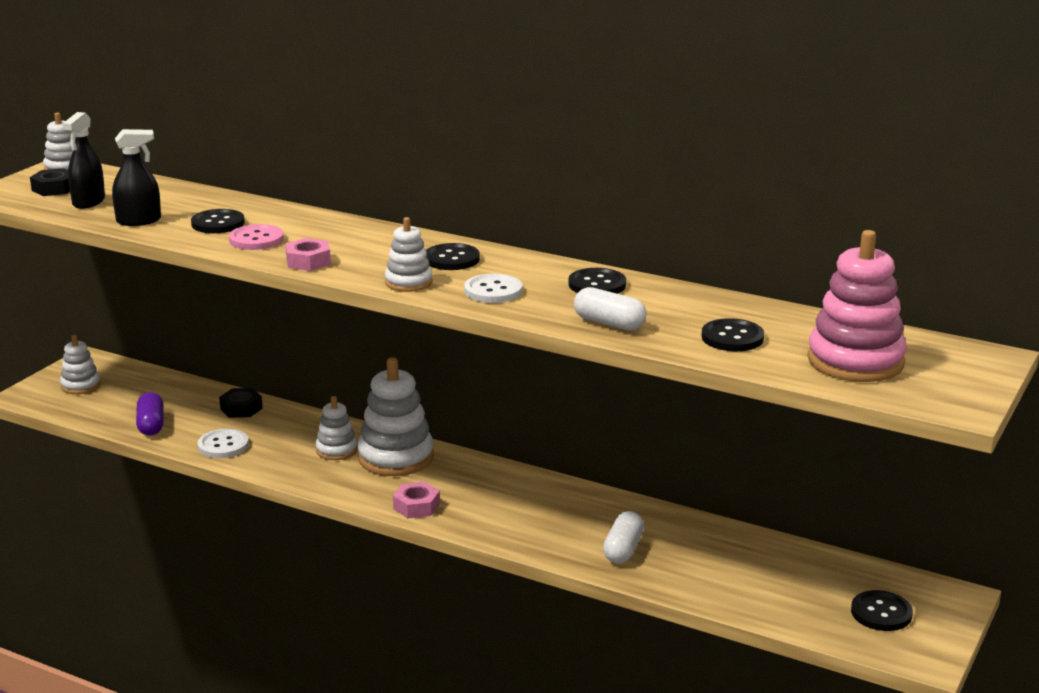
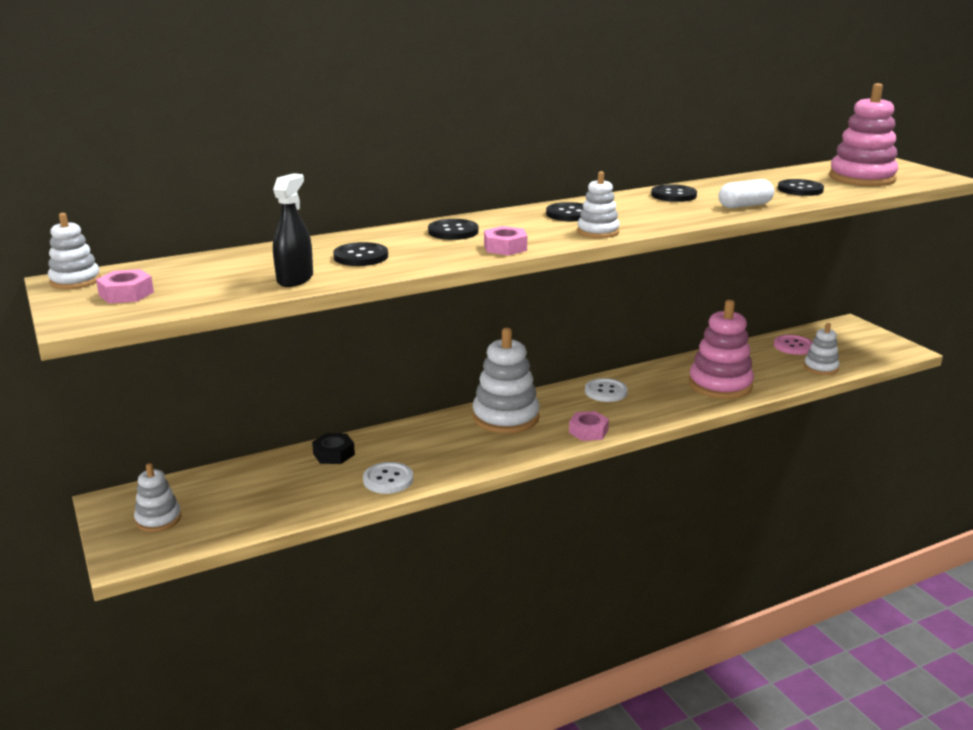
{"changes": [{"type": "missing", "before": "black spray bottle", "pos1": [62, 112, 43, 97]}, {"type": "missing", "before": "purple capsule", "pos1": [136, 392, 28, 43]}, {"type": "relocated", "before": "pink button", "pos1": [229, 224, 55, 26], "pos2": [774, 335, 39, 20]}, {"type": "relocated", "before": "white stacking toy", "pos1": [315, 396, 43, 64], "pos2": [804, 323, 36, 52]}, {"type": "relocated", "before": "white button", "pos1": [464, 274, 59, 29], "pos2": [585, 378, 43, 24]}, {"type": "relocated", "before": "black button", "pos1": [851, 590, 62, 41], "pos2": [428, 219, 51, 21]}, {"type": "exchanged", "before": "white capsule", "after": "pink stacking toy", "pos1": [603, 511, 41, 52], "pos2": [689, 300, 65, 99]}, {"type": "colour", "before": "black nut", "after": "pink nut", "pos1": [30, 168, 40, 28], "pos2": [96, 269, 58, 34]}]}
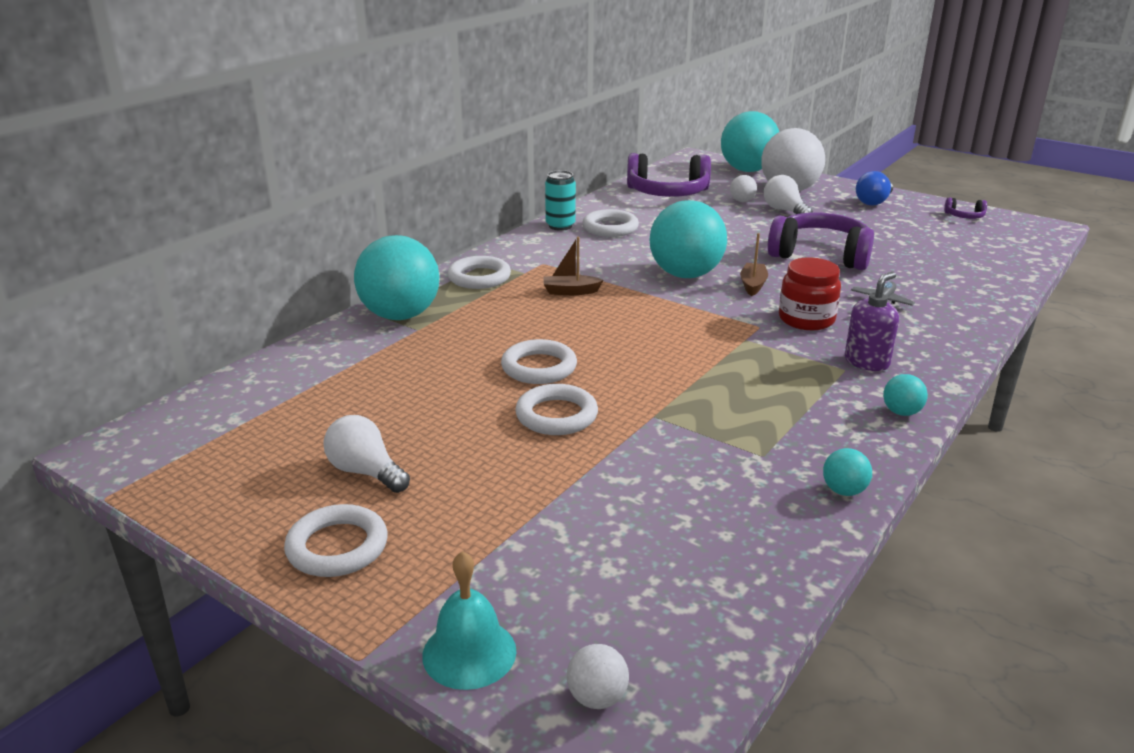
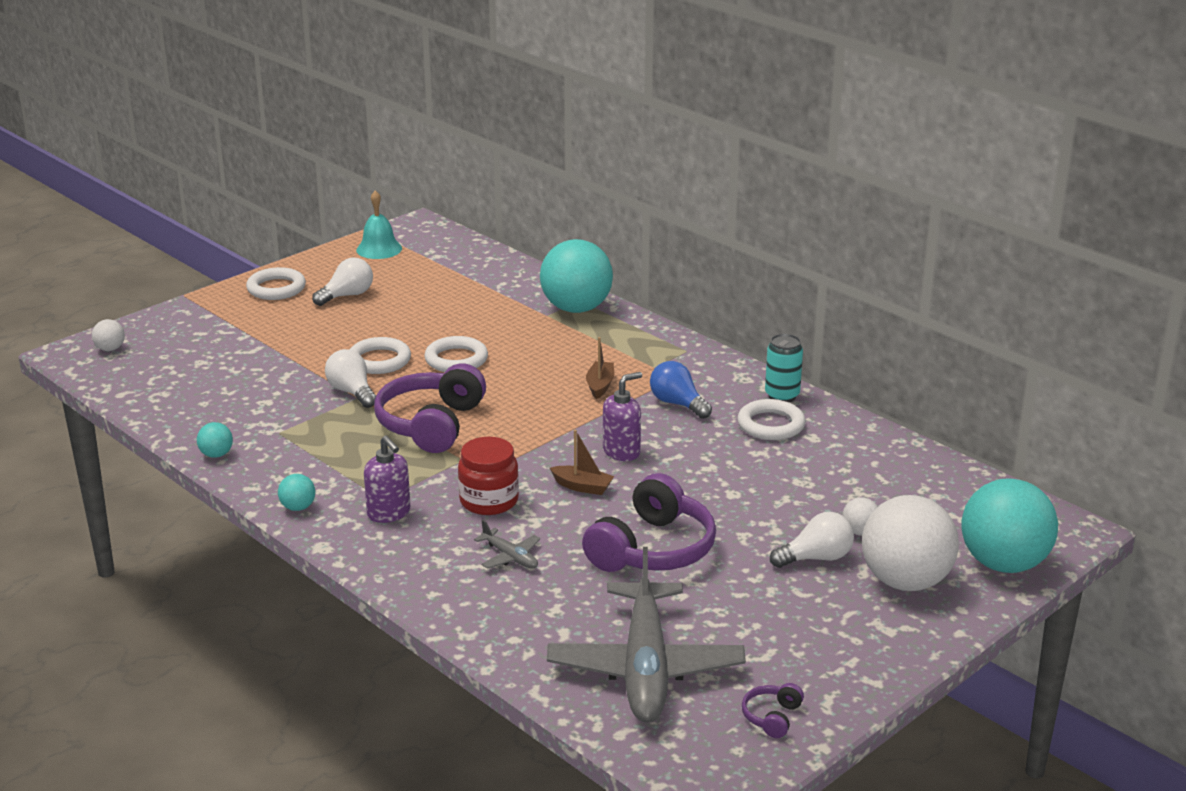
{"changes": [{"type": "missing", "before": "white ring", "pos1": [447, 256, 64, 33]}, {"type": "appeared", "after": "white light bulb", "pos2": [325, 349, 51, 59]}, {"type": "appeared", "after": "grey plane", "pos2": [547, 547, 199, 176]}, {"type": "relocated", "before": "turquoise bell", "pos1": [422, 551, 95, 139], "pos2": [356, 190, 46, 69]}, {"type": "relocated", "before": "purple headphones", "pos1": [627, 153, 84, 44], "pos2": [374, 363, 112, 90]}, {"type": "relocated", "before": "blue light bulb", "pos1": [856, 171, 37, 34], "pos2": [650, 361, 62, 58]}, {"type": "exchanged", "before": "turquoise ball", "after": "purple soap dispenser", "pos1": [650, 200, 77, 78], "pos2": [603, 372, 39, 89]}]}
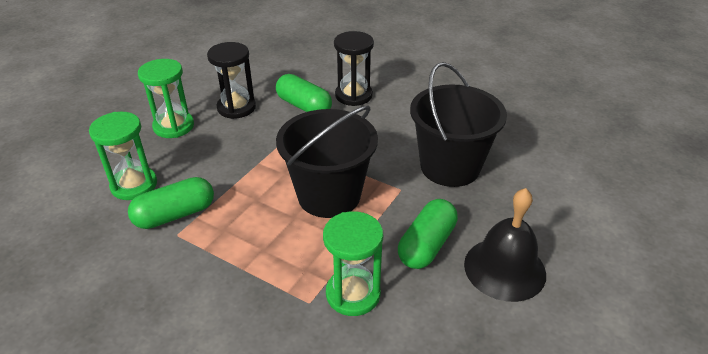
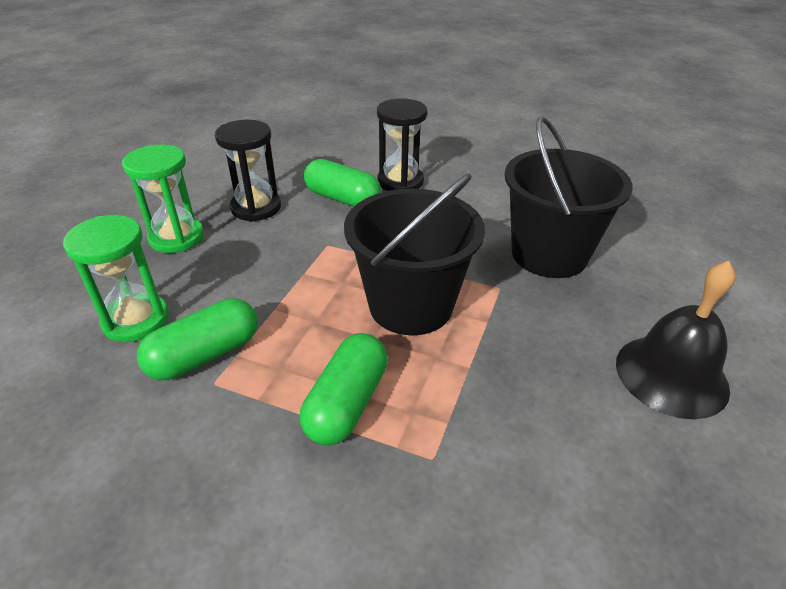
{"changes": [{"type": "missing", "before": "green hourglass", "pos1": [323, 211, 60, 105]}, {"type": "relocated", "before": "green capsule", "pos1": [398, 199, 60, 70], "pos2": [300, 333, 88, 112]}]}
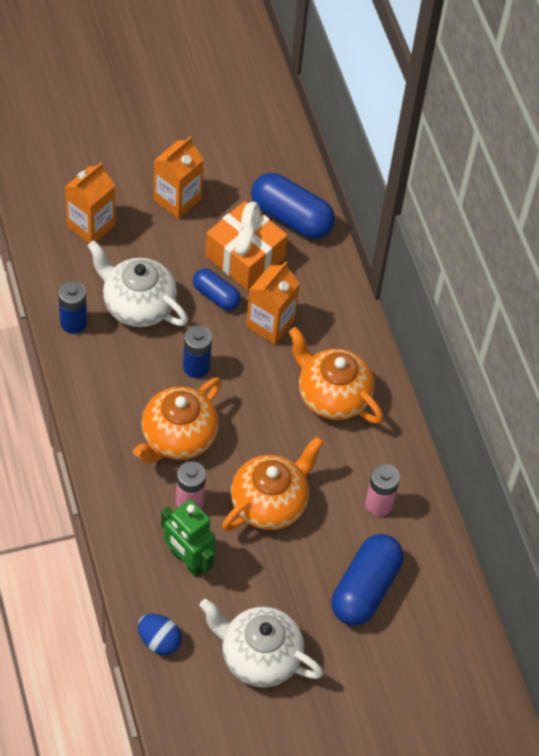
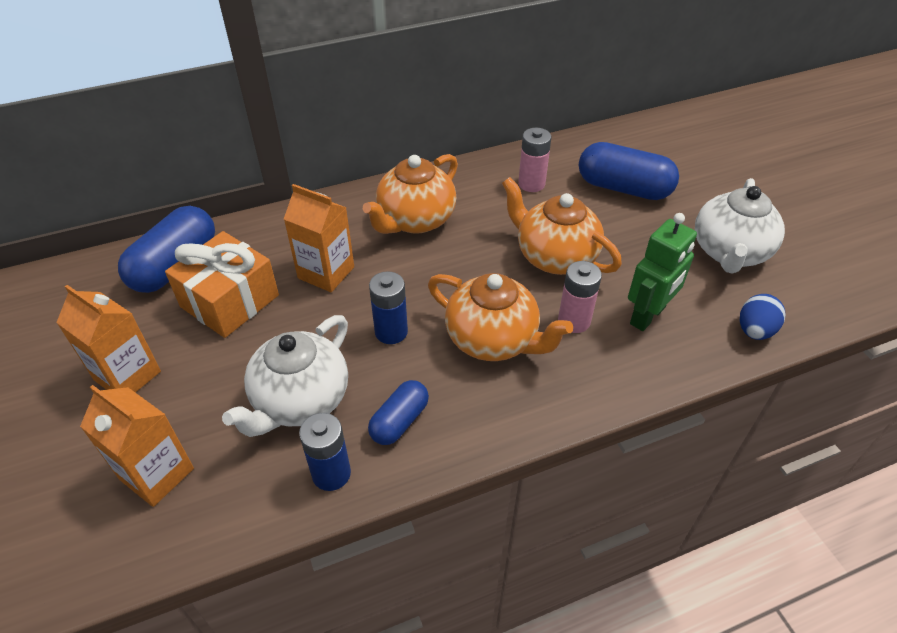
{"changes": [{"type": "relocated", "before": "blue capsule", "pos1": [193, 269, 48, 41], "pos2": [368, 380, 61, 65]}]}
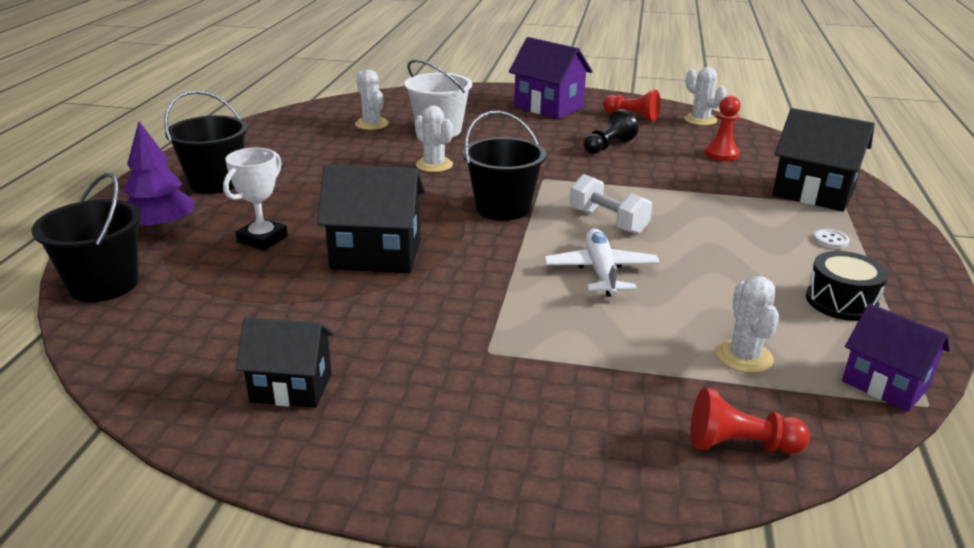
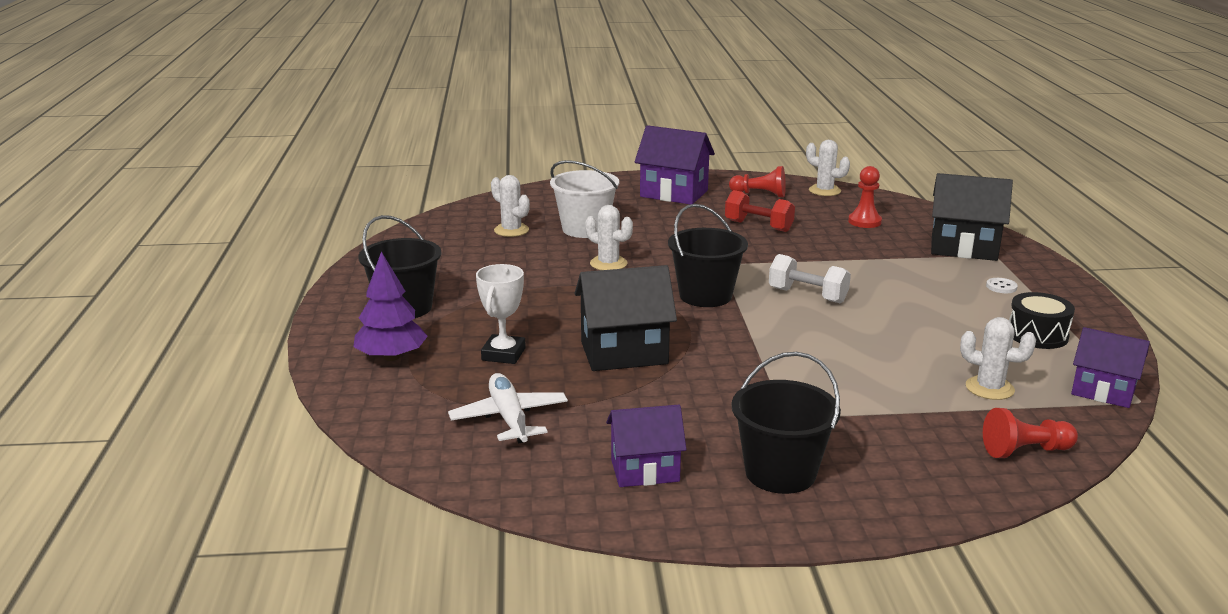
{"changes": [{"type": "relocated", "before": "black bucket", "pos1": [31, 173, 110, 129], "pos2": [732, 352, 109, 142]}, {"type": "relocated", "before": "white plane", "pos1": [544, 228, 116, 68], "pos2": [448, 373, 120, 70]}, {"type": "exchanged", "before": "black pawn", "after": "red dumbbell", "pos1": [584, 109, 54, 45], "pos2": [725, 190, 70, 42]}, {"type": "colour", "before": "black house", "after": "purple house", "pos1": [236, 317, 98, 91], "pos2": [606, 405, 81, 82]}, {"type": "spun", "before": "white cactus", "pos1": [716, 276, 63, 97], "pos2": [960, 317, 76, 83], "turn": -45}]}
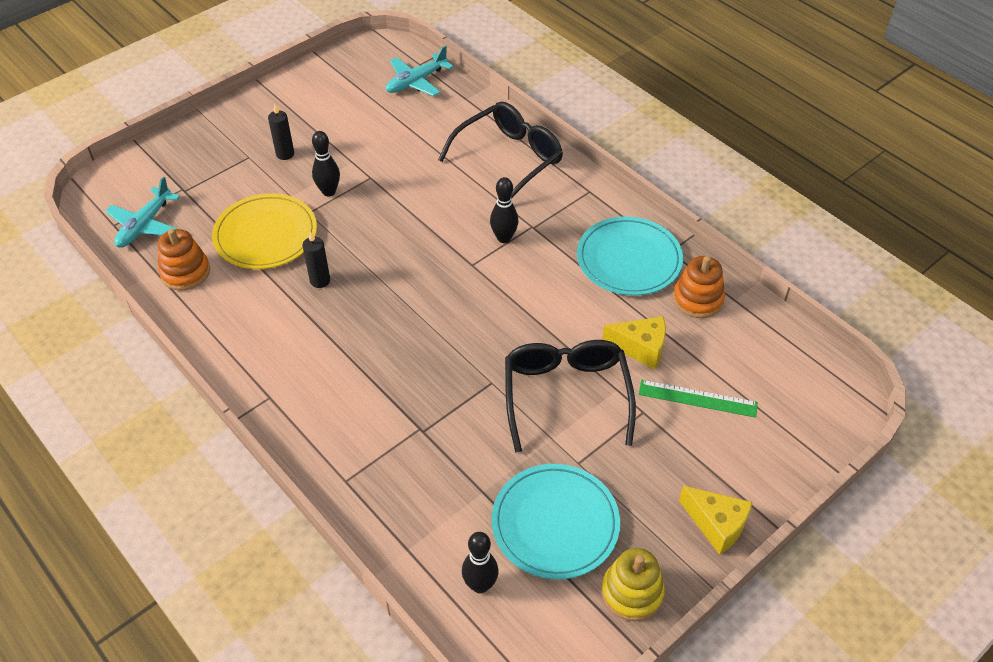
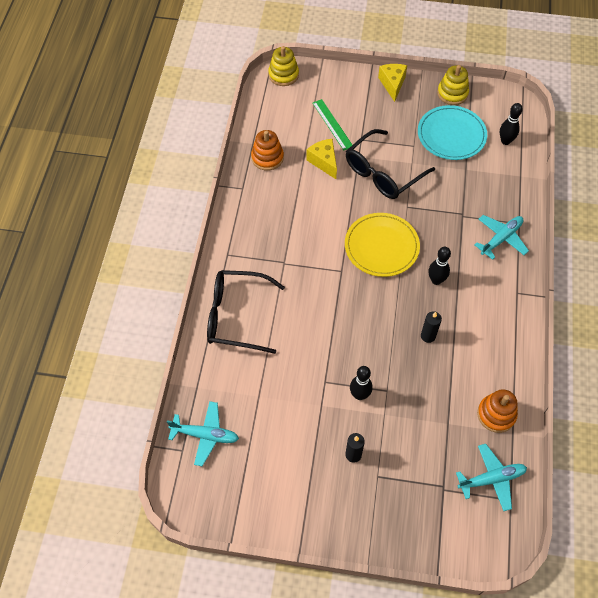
{"changes": [{"type": "missing", "before": "turquoise plate", "pos1": [577, 217, 106, 78]}, {"type": "appeared", "after": "yellow stacking toy", "pos2": [268, 46, 31, 40]}, {"type": "appeared", "after": "turquoise plane", "pos2": [474, 215, 55, 45]}, {"type": "relocated", "before": "yellow plate", "pos1": [212, 193, 105, 76], "pos2": [345, 213, 75, 64]}, {"type": "relocated", "before": "black bowling pin", "pos1": [490, 177, 29, 66], "pos2": [428, 247, 23, 38]}]}
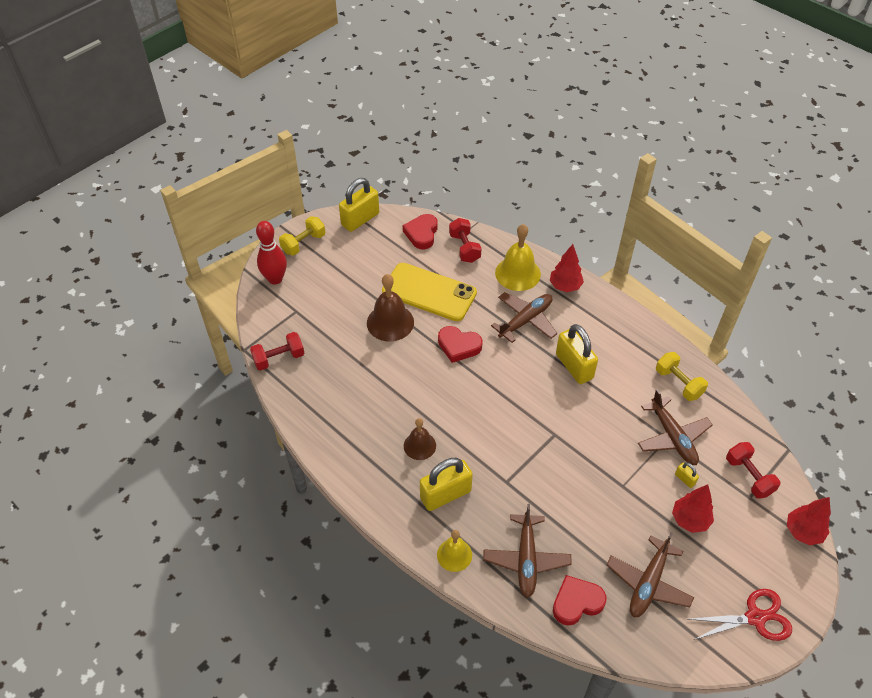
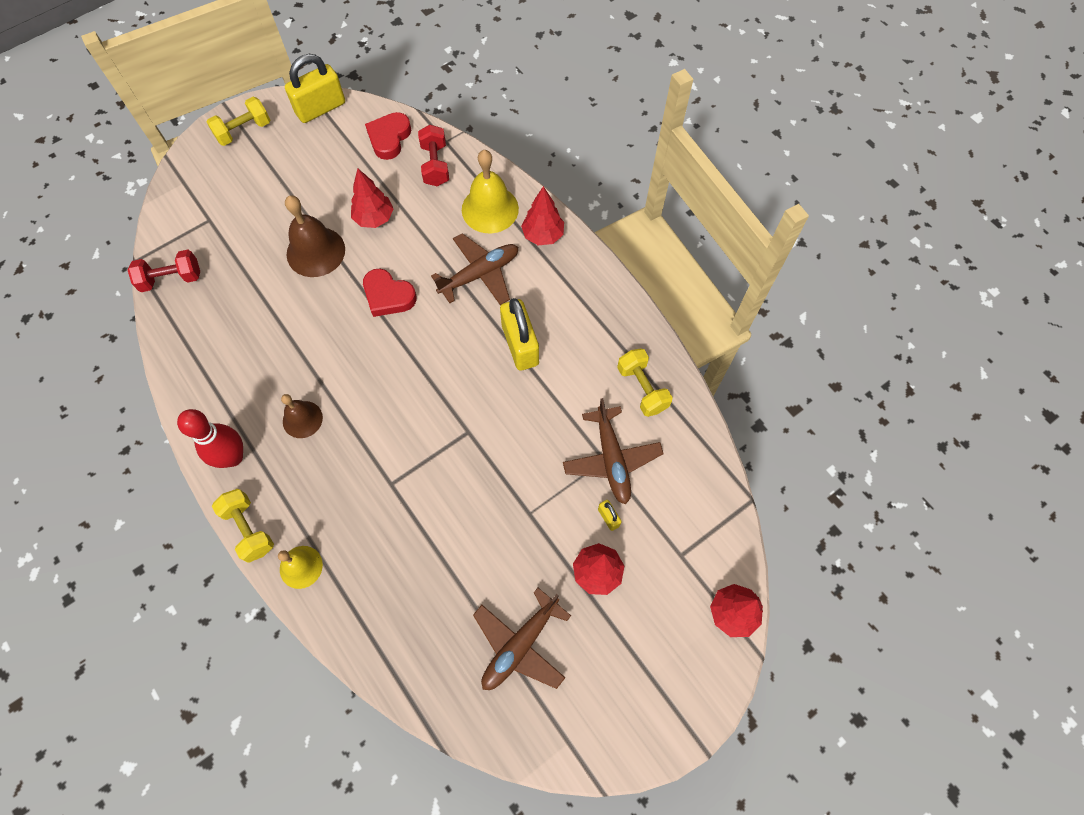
{"changes": [{"type": "missing", "before": "yellow padlock", "pos1": [420, 458, 53, 53]}, {"type": "missing", "before": "brown plane", "pos1": [483, 504, 89, 94]}, {"type": "missing", "before": "red heart", "pos1": [553, 575, 54, 51]}, {"type": "missing", "before": "red scissors", "pos1": [689, 589, 103, 52]}, {"type": "missing", "before": "red dumbbell", "pos1": [726, 442, 55, 57]}, {"type": "appeared", "after": "yellow dumbbell", "pos2": [212, 489, 62, 74]}, {"type": "relocated", "before": "red bowling pin", "pos1": [256, 221, 31, 63], "pos2": [177, 409, 66, 59]}, {"type": "exchanged", "before": "yellow phone", "after": "red tree", "pos1": [382, 263, 95, 58], "pos2": [351, 168, 42, 60]}]}
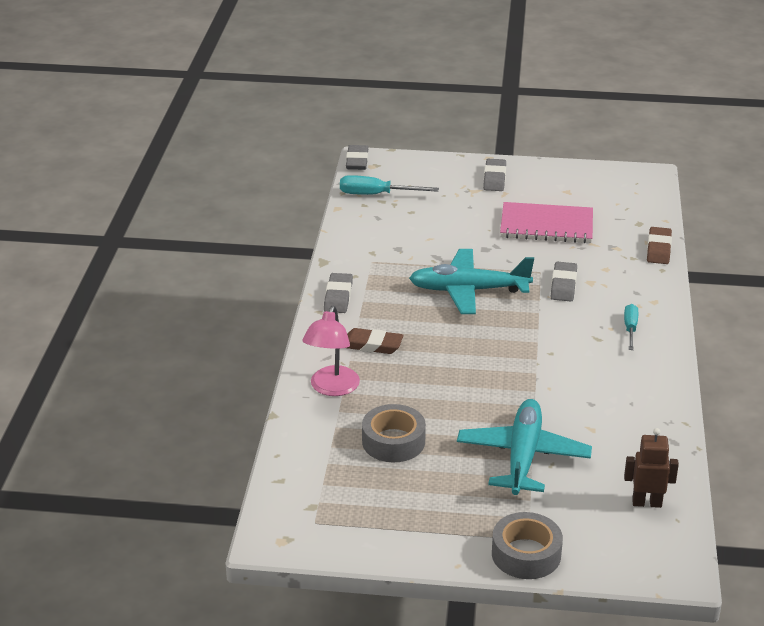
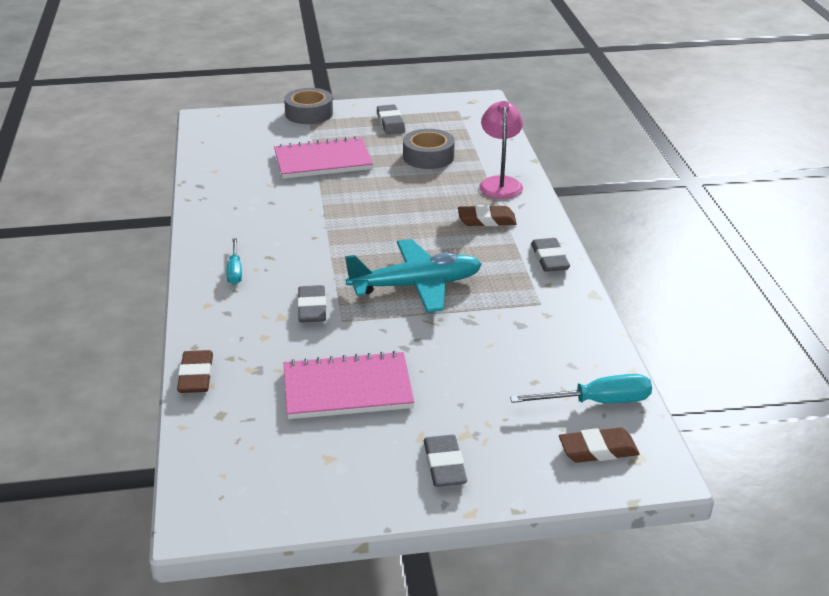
{"changes": [{"type": "missing", "before": "brown robot", "pos1": [624, 428, 55, 80]}, {"type": "appeared", "after": "brown eraser", "pos2": [559, 427, 80, 36]}, {"type": "relocated", "before": "grey eraser", "pos1": [346, 145, 22, 25], "pos2": [377, 104, 28, 31]}, {"type": "exchanged", "before": "turquoise plane", "after": "pink notebook", "pos1": [457, 399, 135, 96], "pos2": [274, 136, 99, 43]}]}
